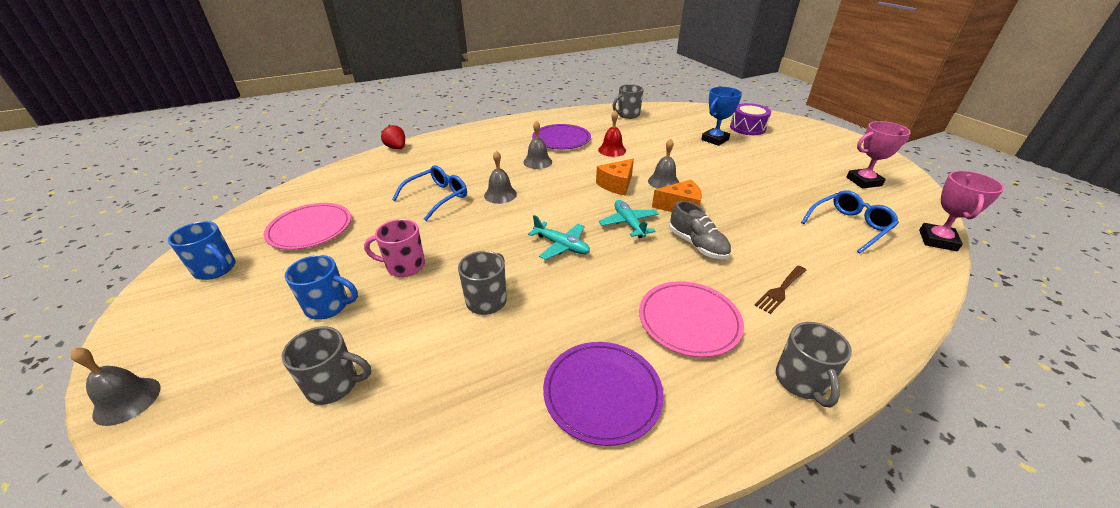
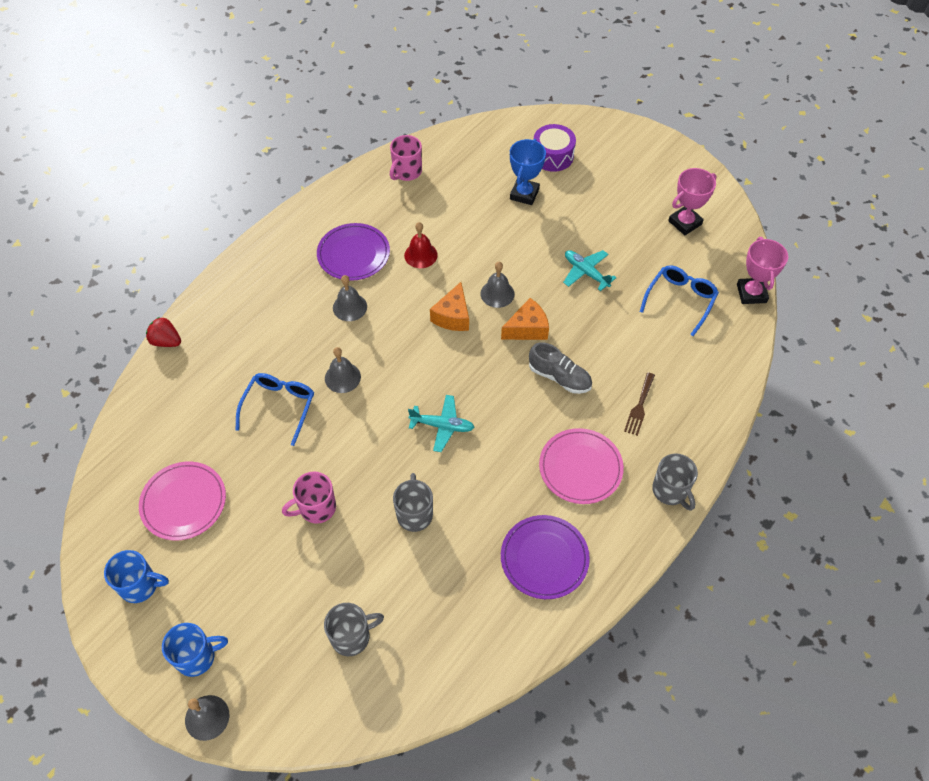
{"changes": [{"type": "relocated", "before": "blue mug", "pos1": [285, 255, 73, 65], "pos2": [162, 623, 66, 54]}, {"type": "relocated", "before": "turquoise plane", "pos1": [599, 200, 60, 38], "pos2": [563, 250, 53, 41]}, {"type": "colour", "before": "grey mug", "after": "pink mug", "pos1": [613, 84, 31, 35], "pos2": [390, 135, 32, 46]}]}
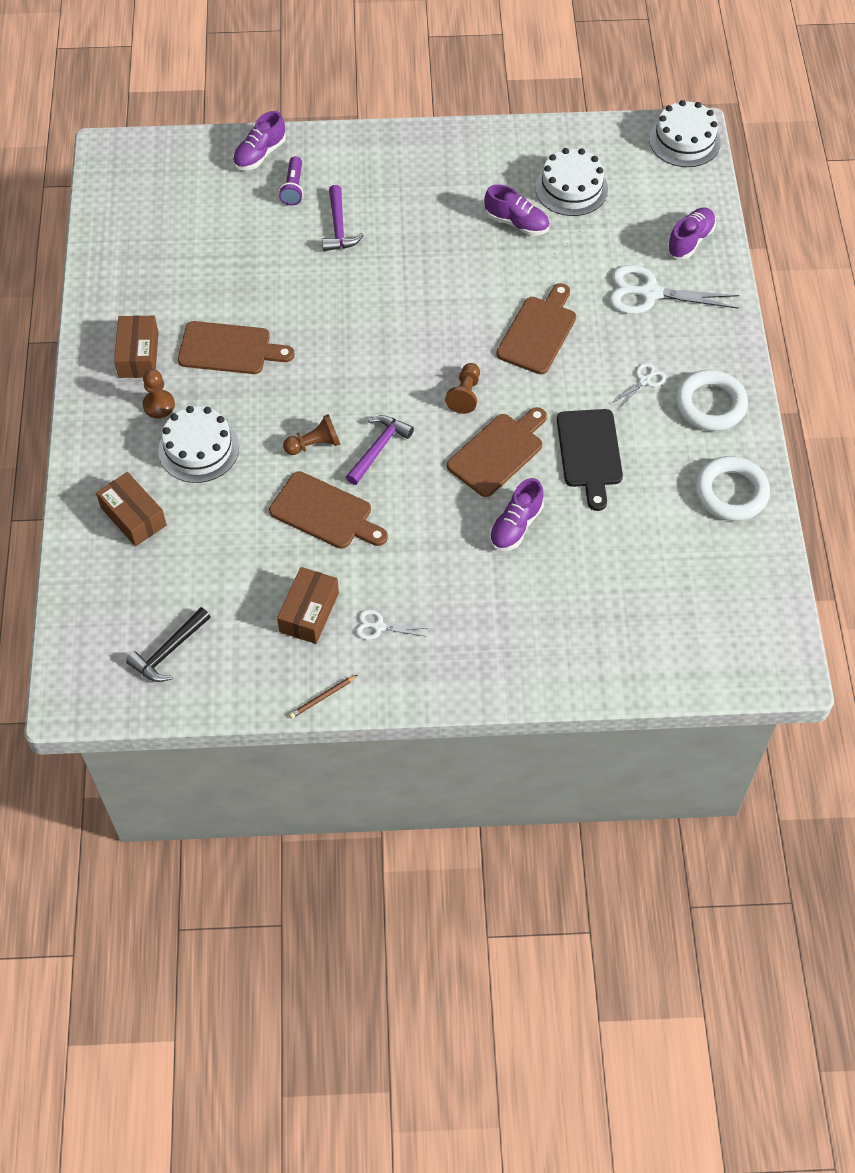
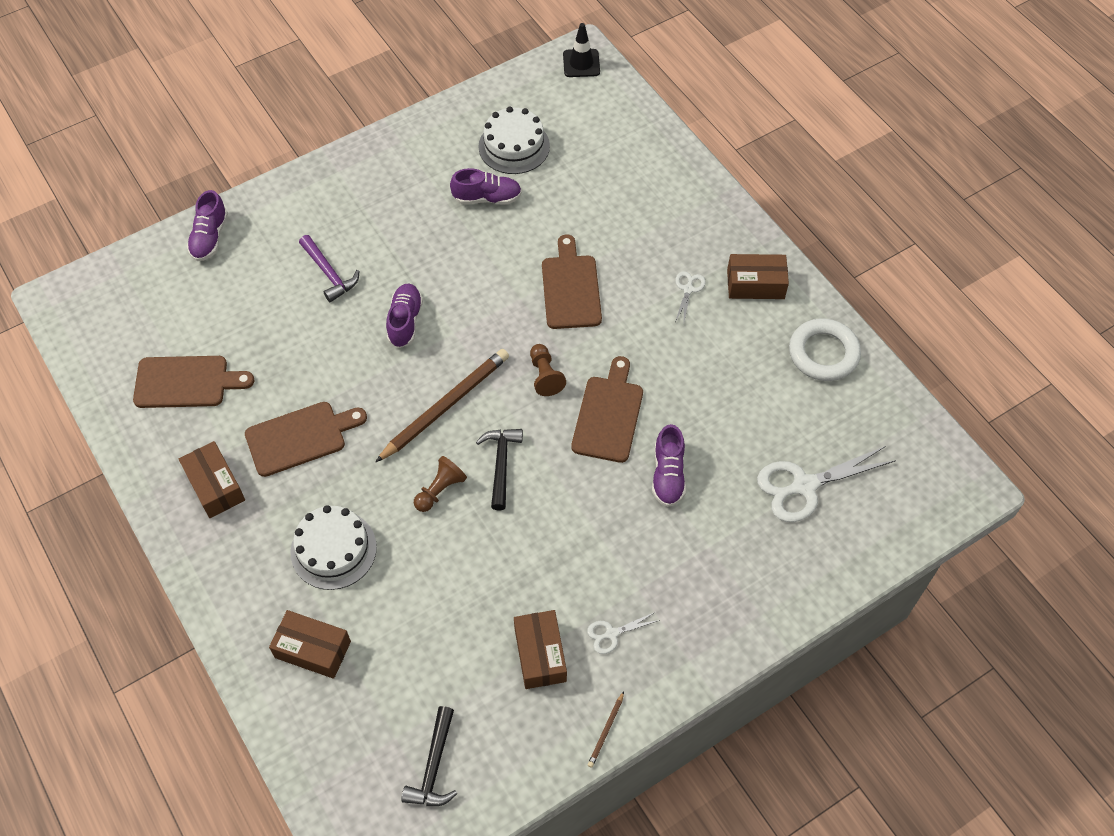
{"changes": [{"type": "missing", "before": "brown pawn", "pos1": [142, 369, 33, 49]}, {"type": "missing", "before": "purple flashlight", "pos1": [279, 156, 24, 50]}, {"type": "missing", "before": "black cutting board", "pos1": [557, 409, 66, 102]}, {"type": "appeared", "after": "brown pencil", "pos2": [375, 349, 134, 113]}, {"type": "relocated", "before": "brown cutting board", "pos1": [269, 471, 119, 78], "pos2": [133, 356, 121, 52]}, {"type": "relocated", "before": "white scissors", "pos1": [609, 265, 130, 49], "pos2": [757, 446, 139, 76]}, {"type": "relocated", "before": "purple shoe", "pos1": [667, 207, 49, 52], "pos2": [386, 283, 37, 65]}, {"type": "exchanged", "before": "white cake", "after": "black traffic cone", "pos1": [649, 100, 72, 67], "pos2": [563, 23, 37, 54]}, {"type": "exchanged", "before": "white ring", "after": "brown box", "pos1": [676, 370, 72, 61], "pos2": [727, 254, 62, 45]}, {"type": "colour", "before": "purple hammer", "after": "black hammer", "pos1": [346, 415, 68, 70], "pos2": [476, 429, 47, 81]}]}
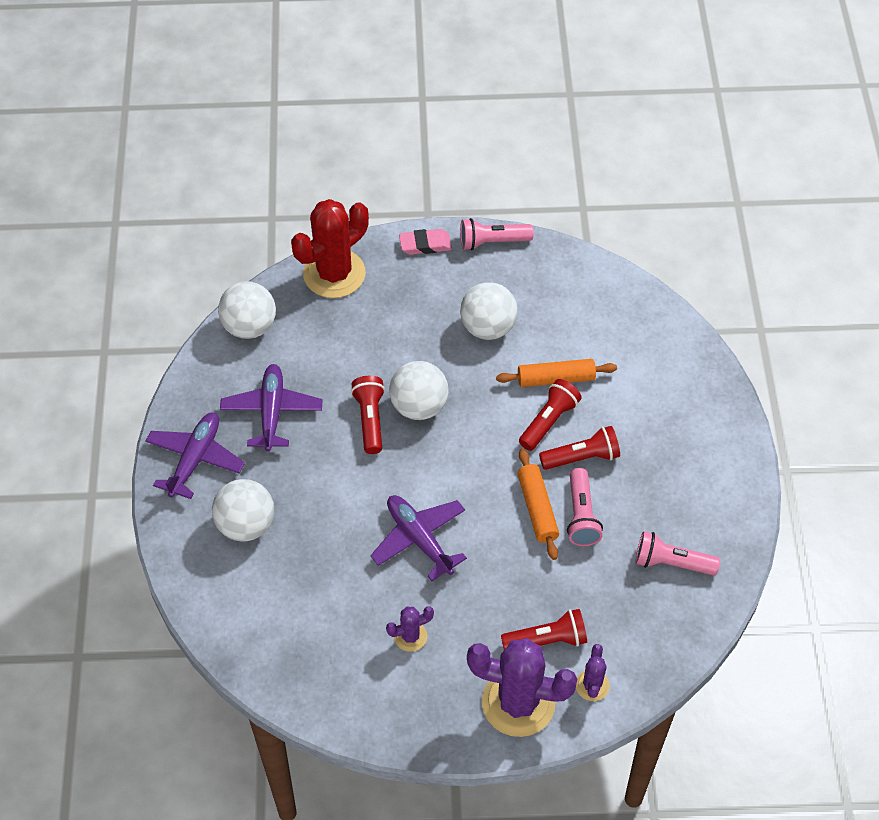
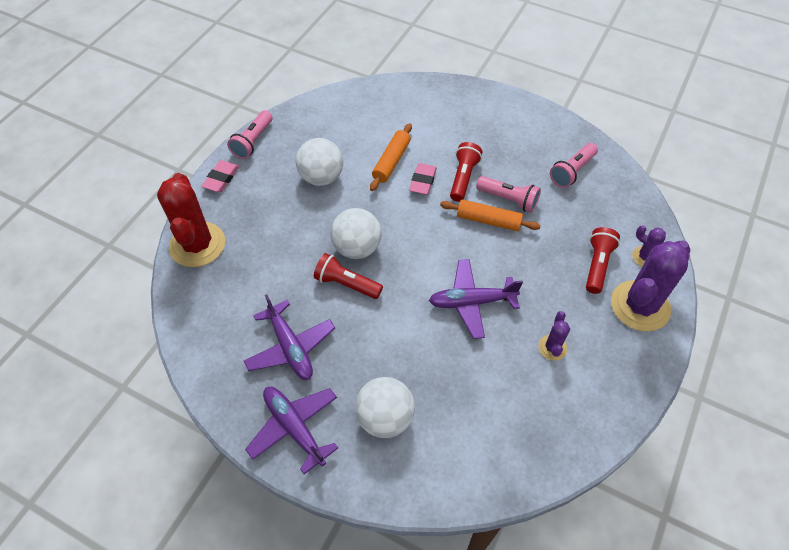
{"changes": [{"type": "missing", "before": "white ball", "pos1": [218, 281, 58, 58]}, {"type": "exchanged", "before": "red flashlight", "after": "pink eraser", "pos1": [519, 379, 63, 72], "pos2": [409, 163, 28, 32]}, {"type": "spun", "before": "purple plane", "pos1": [220, 364, 102, 87], "pos2": [244, 294, 91, 86], "turn": -150}]}
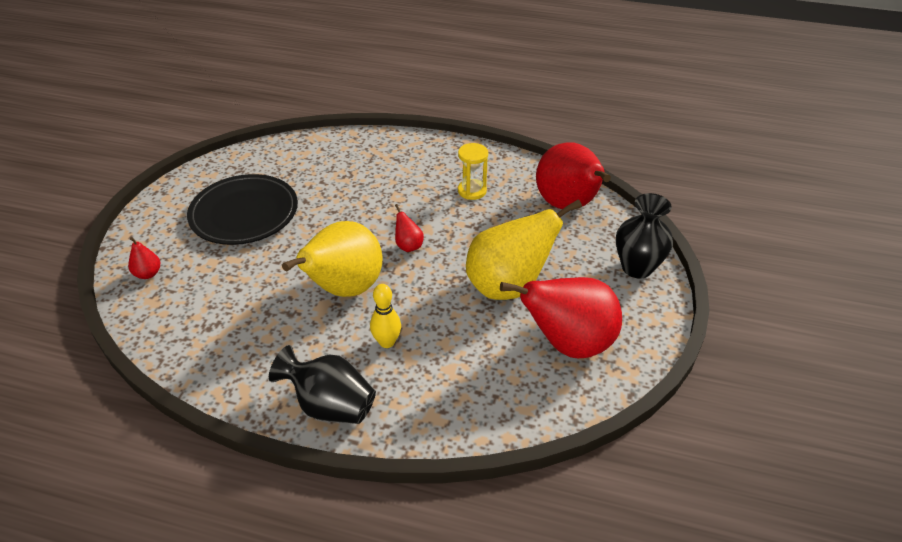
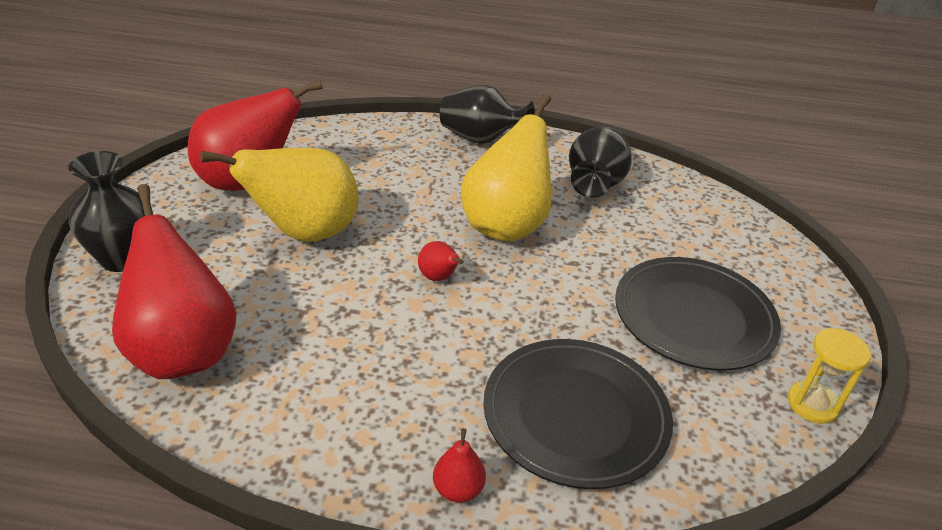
{"changes": [{"type": "missing", "before": "yellow bowling pin", "pos1": [370, 284, 31, 64]}, {"type": "appeared", "after": "black plate", "pos2": [483, 339, 190, 150]}, {"type": "appeared", "after": "black vase", "pos2": [569, 127, 63, 71]}, {"type": "relocated", "before": "red pear", "pos1": [128, 237, 32, 42], "pos2": [433, 428, 53, 75]}, {"type": "relocated", "before": "yellow hourglass", "pos1": [458, 143, 30, 57], "pos2": [788, 328, 83, 96]}]}
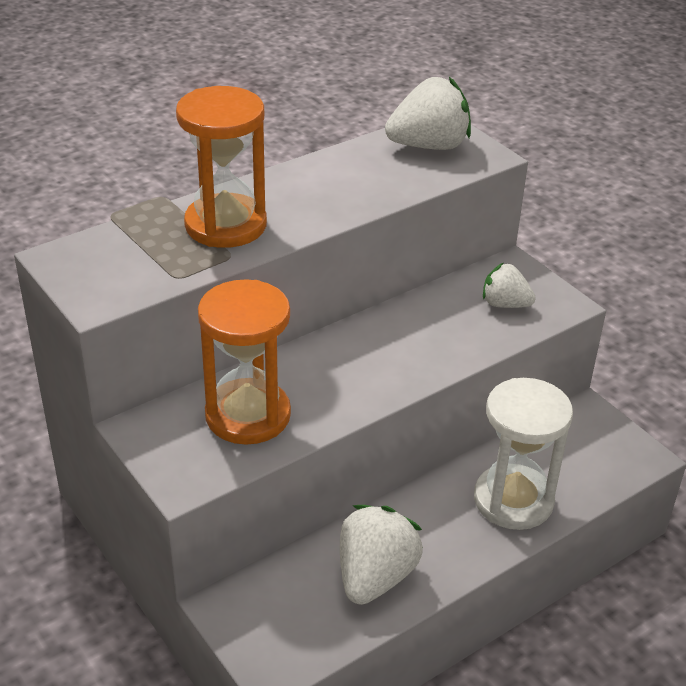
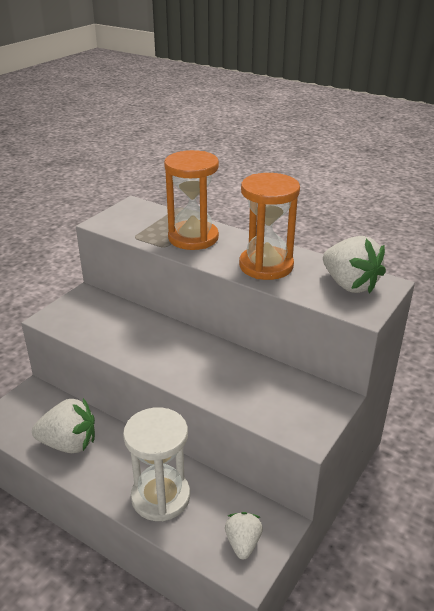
{"changes": [{"type": "relocated", "before": "orange hourglass", "pos1": [198, 279, 93, 165], "pos2": [239, 173, 61, 107]}, {"type": "relocated", "before": "white strawberry", "pos1": [483, 263, 53, 45], "pos2": [225, 512, 38, 48]}]}
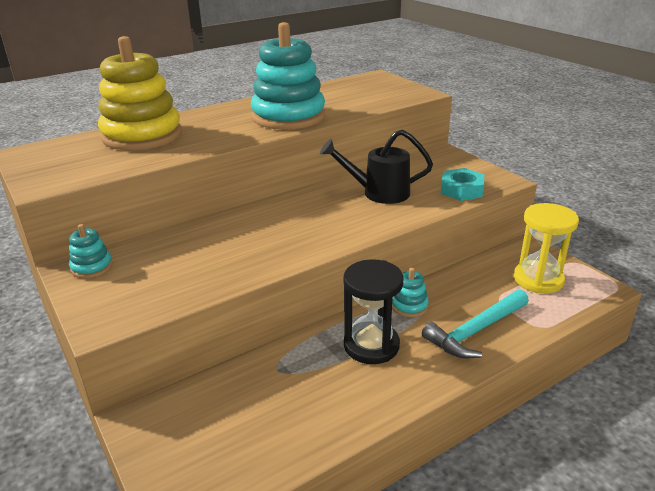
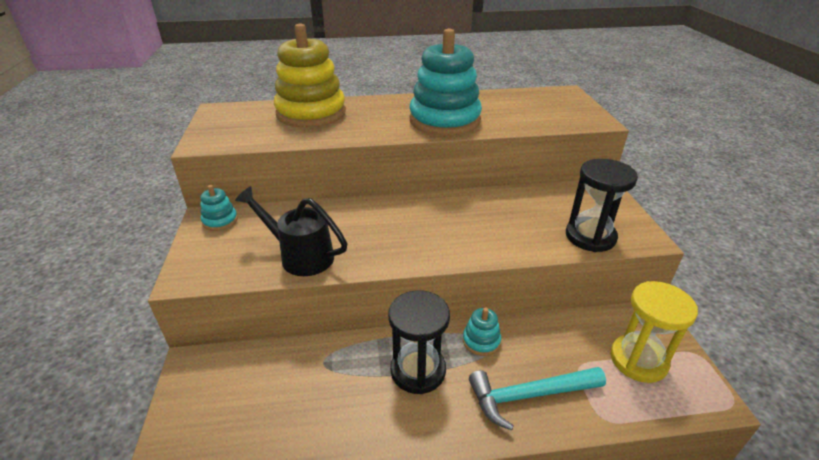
{"changes": [{"type": "relocated", "before": "black watering can", "pos1": [320, 129, 113, 75], "pos2": [235, 186, 112, 90]}, {"type": "exchanged", "before": "turquoise nut", "after": "black hourglass", "pos1": [441, 168, 43, 33], "pos2": [566, 159, 72, 93]}]}
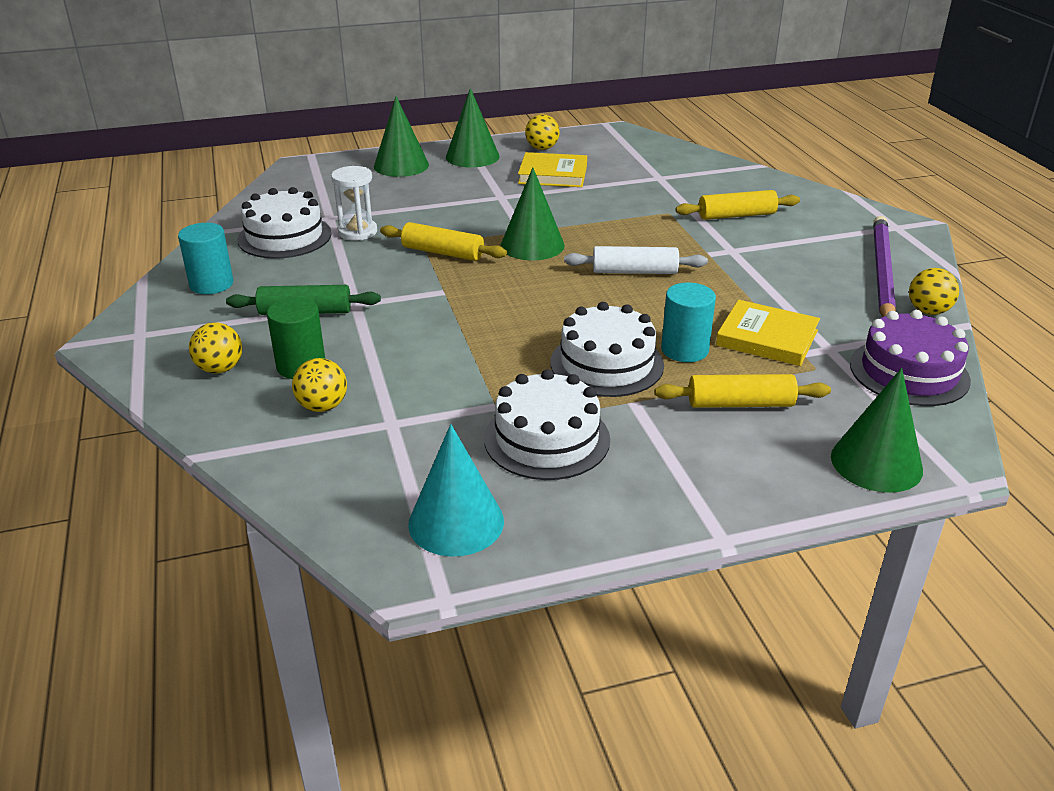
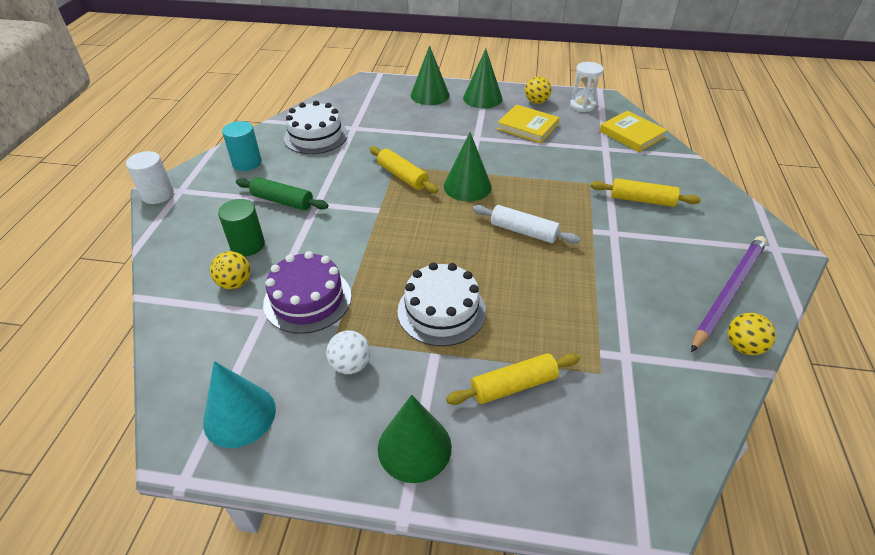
{"changes": [{"type": "missing", "before": "yellow ball", "pos1": [189, 322, 53, 52]}, {"type": "missing", "before": "turquoise cylinder", "pos1": [661, 282, 55, 80]}, {"type": "appeared", "after": "white cylinder", "pos2": [126, 151, 48, 53]}, {"type": "relocated", "before": "white hourglass", "pos1": [331, 166, 46, 74], "pos2": [570, 62, 33, 50]}, {"type": "relocated", "before": "yellow book", "pos1": [716, 300, 104, 66], "pos2": [600, 111, 67, 41]}, {"type": "relocated", "before": "green cone", "pos1": [831, 368, 92, 125], "pos2": [378, 394, 74, 89]}, {"type": "relocated", "before": "purple cake", "pos1": [850, 310, 121, 96], "pos2": [263, 251, 88, 83]}, {"type": "exchanged", "before": "white cake", "after": "white ball", "pos1": [484, 369, 126, 111], "pos2": [326, 330, 44, 44]}, {"type": "spun", "before": "yellow rolling pin", "pos1": [655, 374, 176, 34], "pos2": [446, 353, 134, 52], "turn": -45}]}
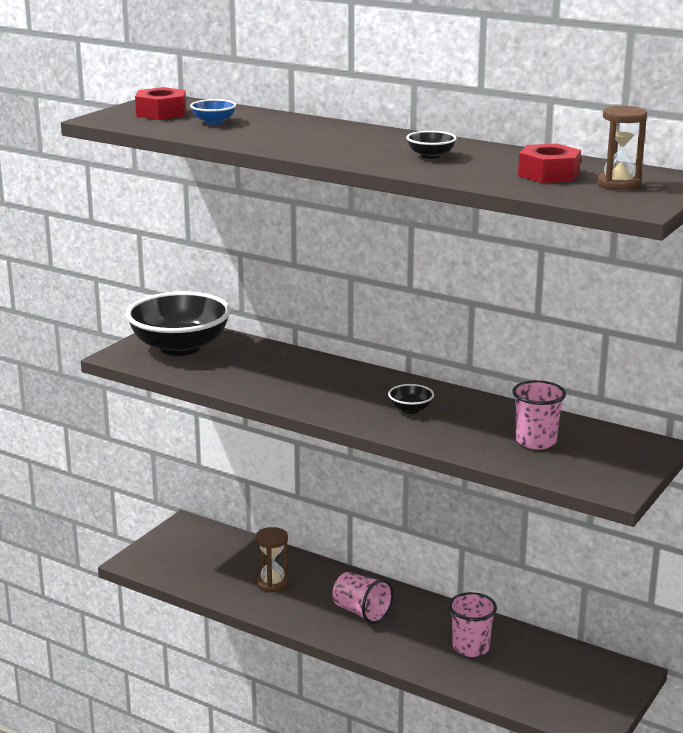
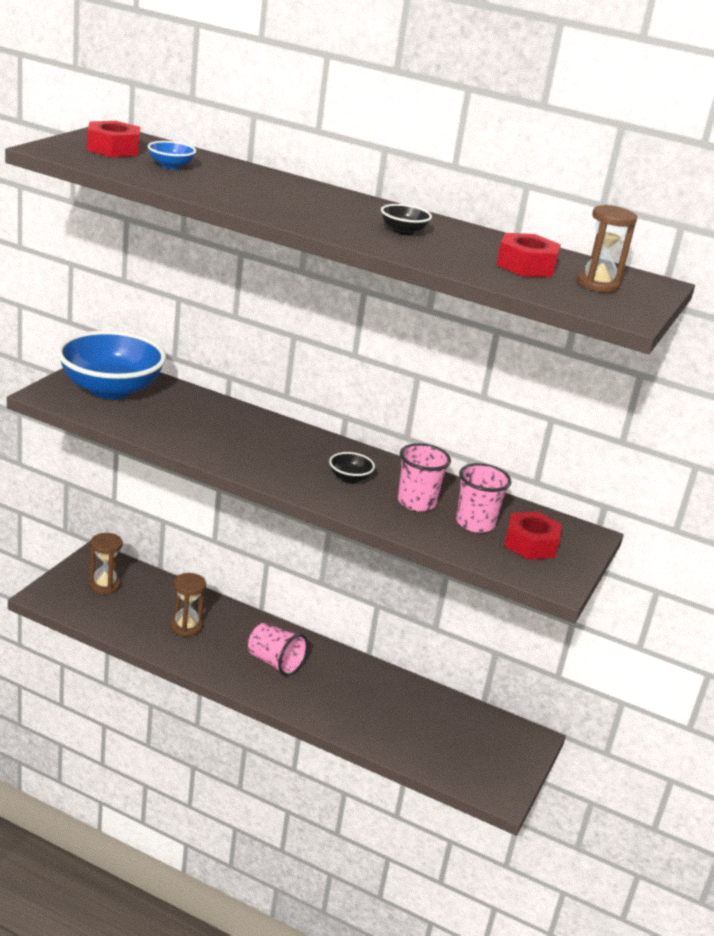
{"changes": [{"type": "appeared", "after": "brown hourglass", "pos2": [89, 533, 33, 61]}, {"type": "appeared", "after": "red nut", "pos2": [504, 511, 58, 49]}, {"type": "relocated", "before": "pink cup", "pos1": [449, 592, 48, 65], "pos2": [398, 443, 53, 69]}, {"type": "colour", "before": "black bowl", "after": "blue bowl", "pos1": [126, 291, 105, 65], "pos2": [57, 330, 109, 69]}]}
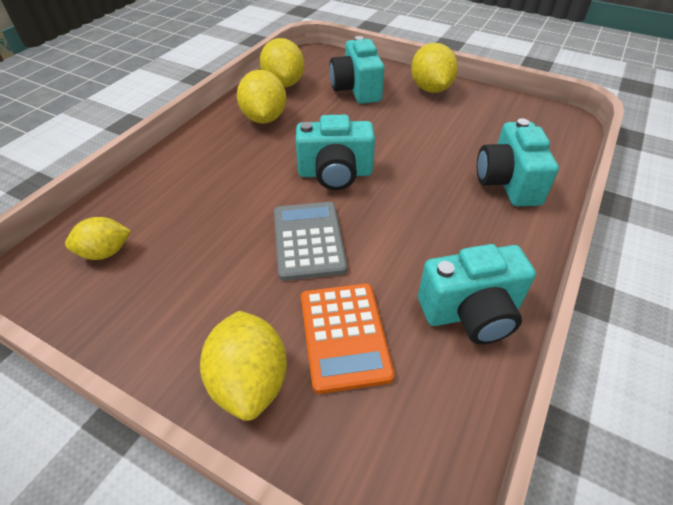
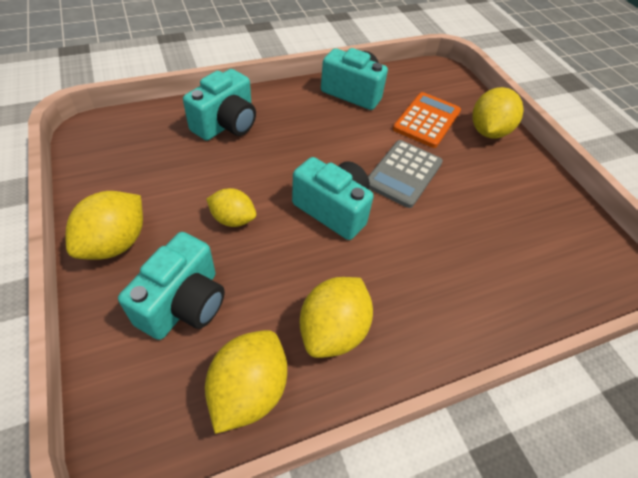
{"changes": [{"type": "relocated", "before": "yellow lemon", "pos1": [65, 217, 66, 43], "pos2": [206, 188, 50, 39]}]}
